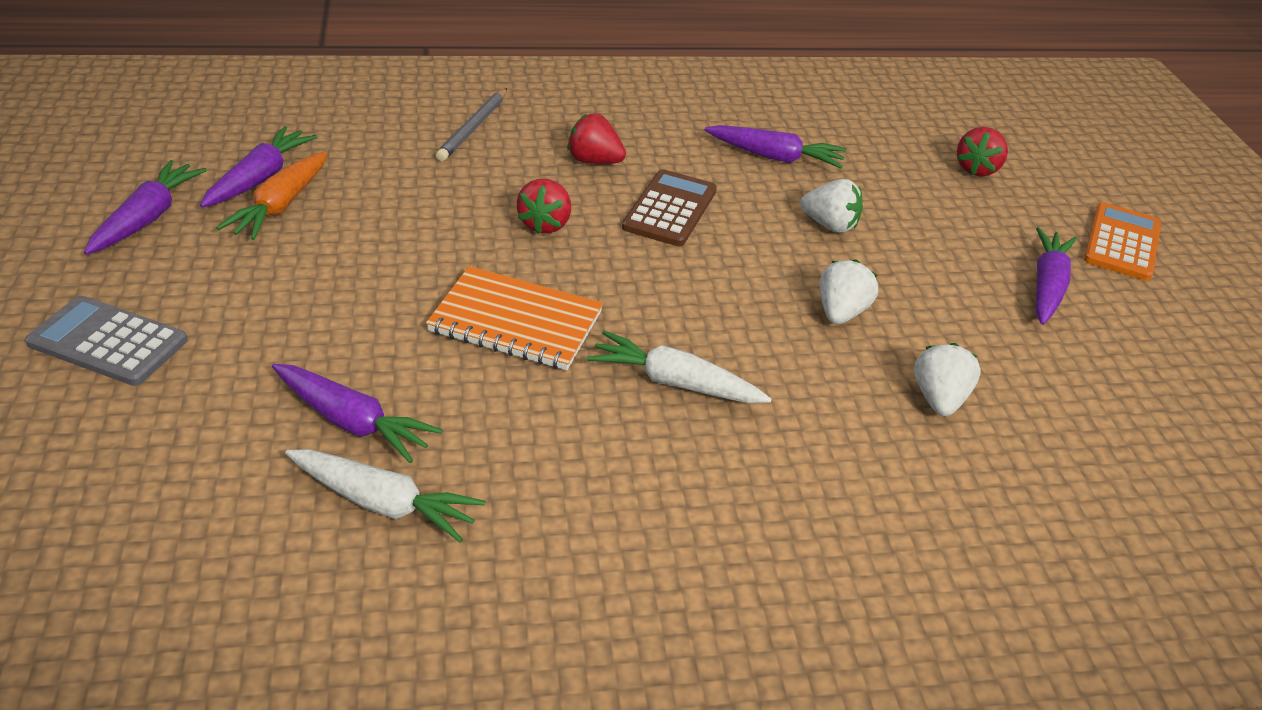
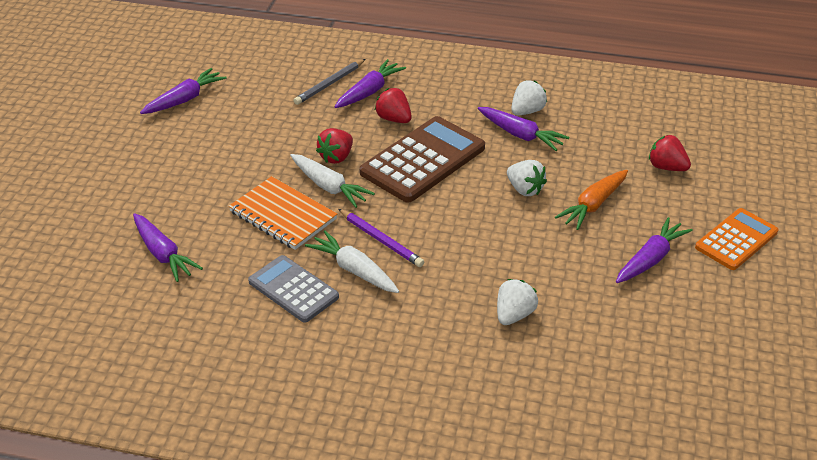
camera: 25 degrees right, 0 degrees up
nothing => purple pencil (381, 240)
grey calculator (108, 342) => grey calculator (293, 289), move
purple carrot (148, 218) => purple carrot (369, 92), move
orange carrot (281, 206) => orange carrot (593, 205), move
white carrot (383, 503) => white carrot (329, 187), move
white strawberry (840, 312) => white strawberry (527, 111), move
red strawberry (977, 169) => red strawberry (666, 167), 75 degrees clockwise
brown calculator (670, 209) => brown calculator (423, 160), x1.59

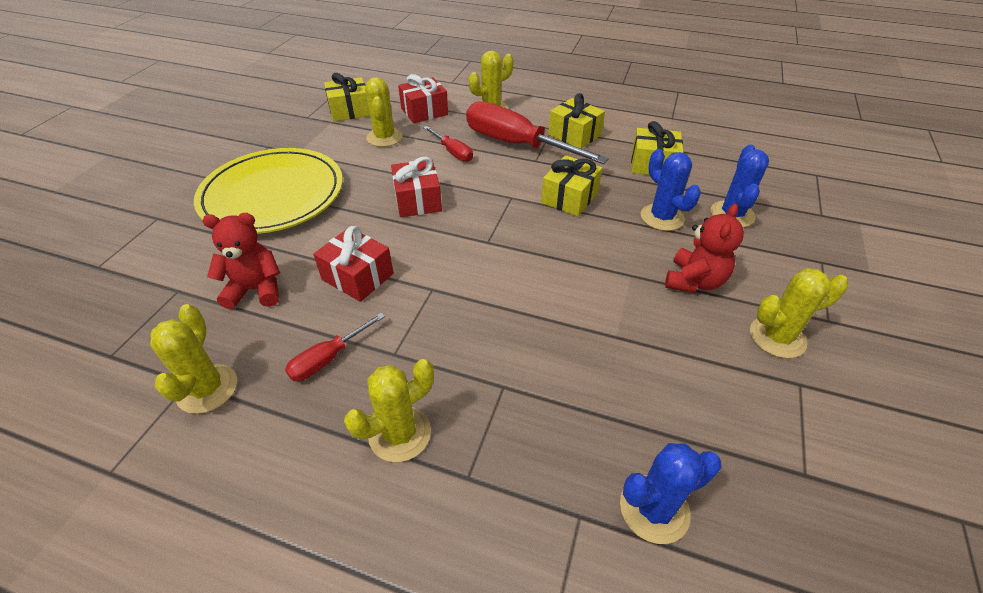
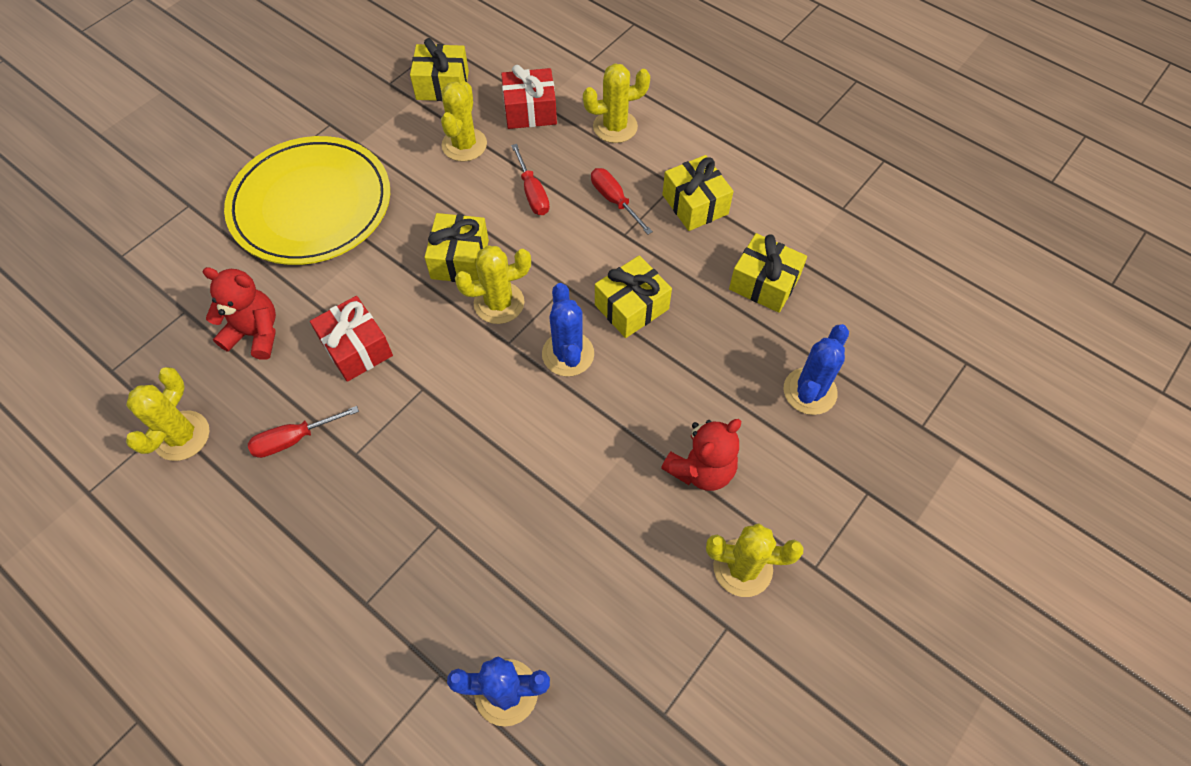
camera: 20 degrees right, 15 degrees up
yellow cactus (400, 434) => yellow cactus (499, 303), move
blue cactus (662, 217) => blue cactus (568, 354), move
red gift (418, 200) => yellow gift (460, 259)
red screwdriver (516, 144) => red screwdriver (614, 200), x0.47

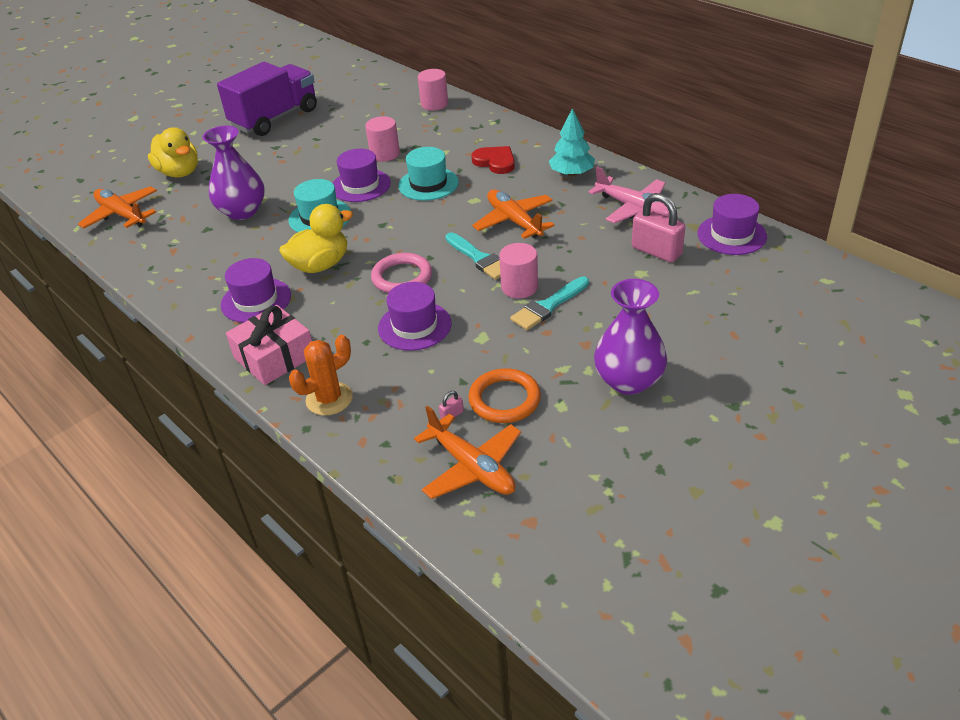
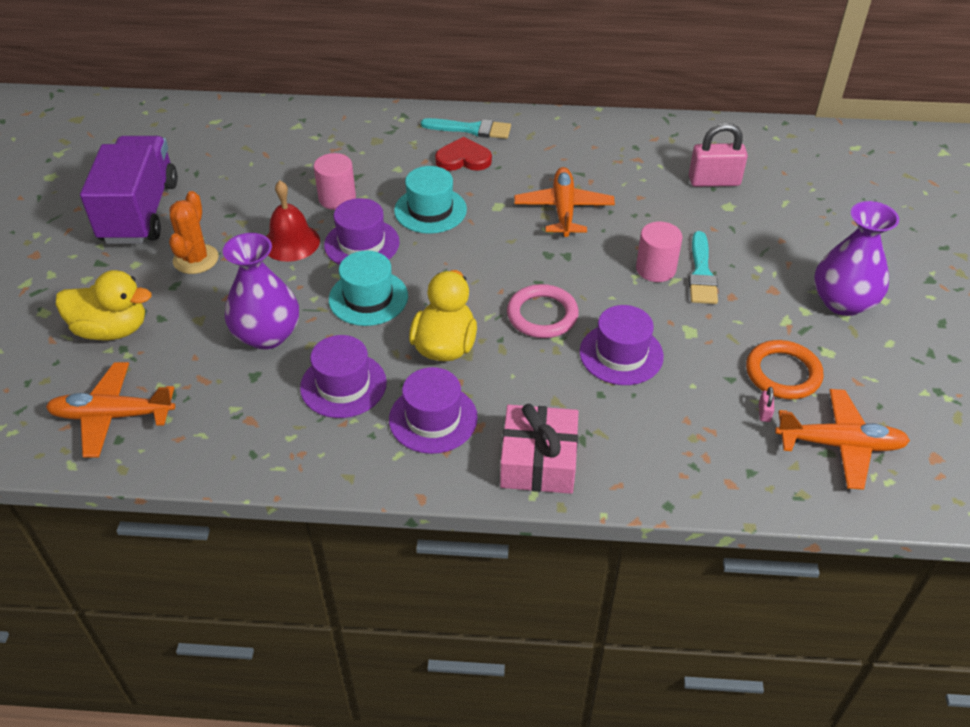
camera: 45 degrees left, 5 degrees up
pink cylinder (434, 104) => nothing
turquoise tree (571, 173) => nothing
pink plane (634, 208) => nothing
nothing => red bell (291, 242)
orange cactus (329, 399) => orange cactus (196, 259), move
turquoise brush (479, 258) => turquoise brush (471, 129), move
purple hat (731, 235) => purple hat (343, 385), move
orange plane (514, 221) => orange plane (563, 209), 75 degrees clockwise

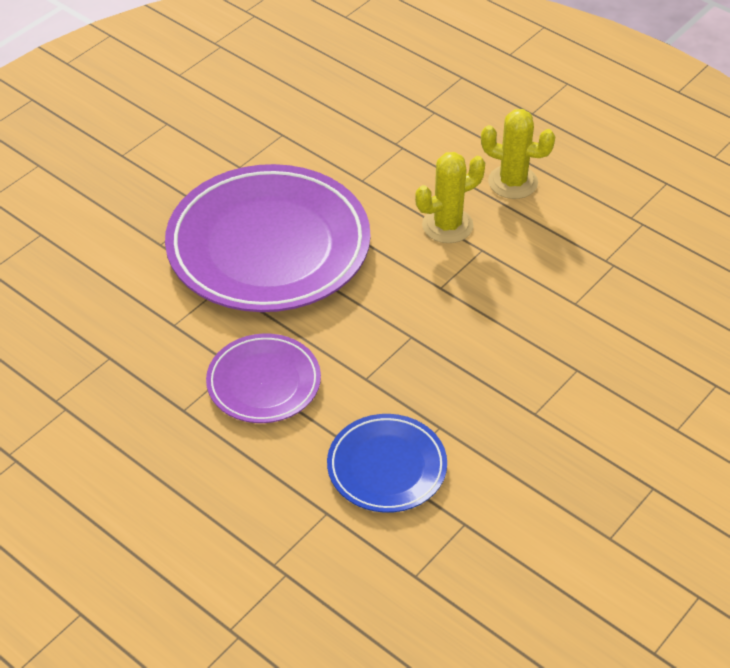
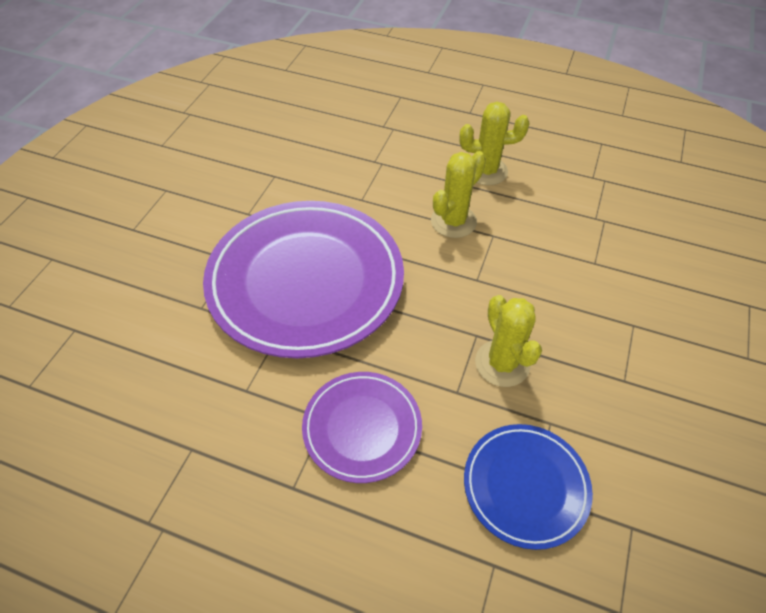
camera: 20 degrees left, 5 degrees up
nothing => yellow cactus (502, 363)

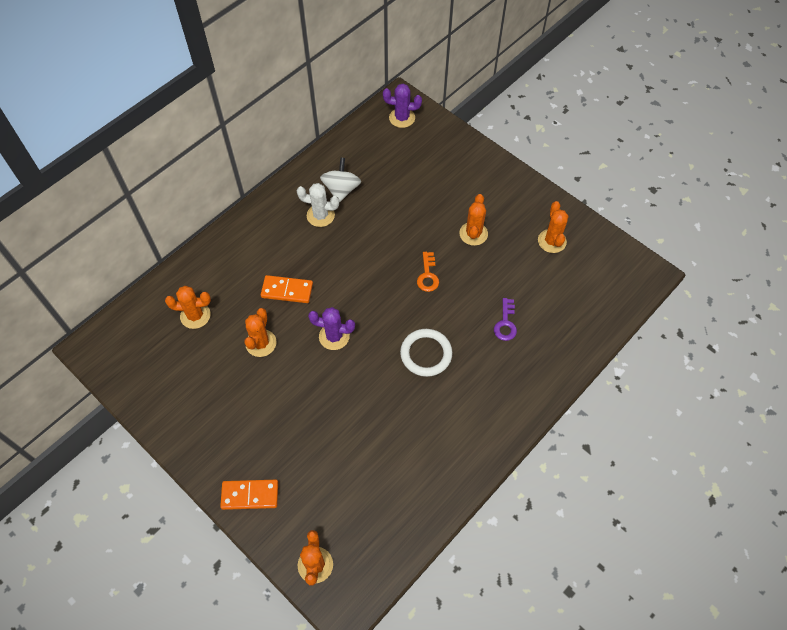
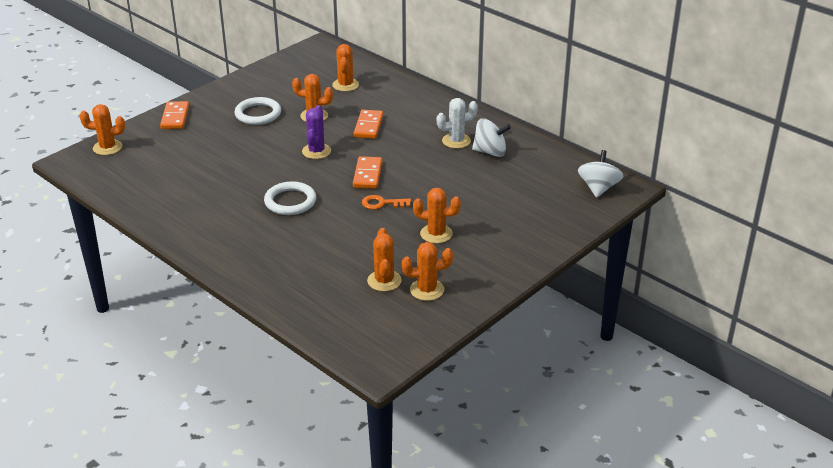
camera: 90 degrees right, 25 degrees down
purple key (505, 323) => nothing
nothing => white ring (258, 114)
nothing => orange domino (367, 175)
nothing => orange cactus (384, 281)
purple cactus (402, 118) => white spinning top (598, 188)
white cactus (320, 215) => white cactus (456, 141), 60 degrees clockwise

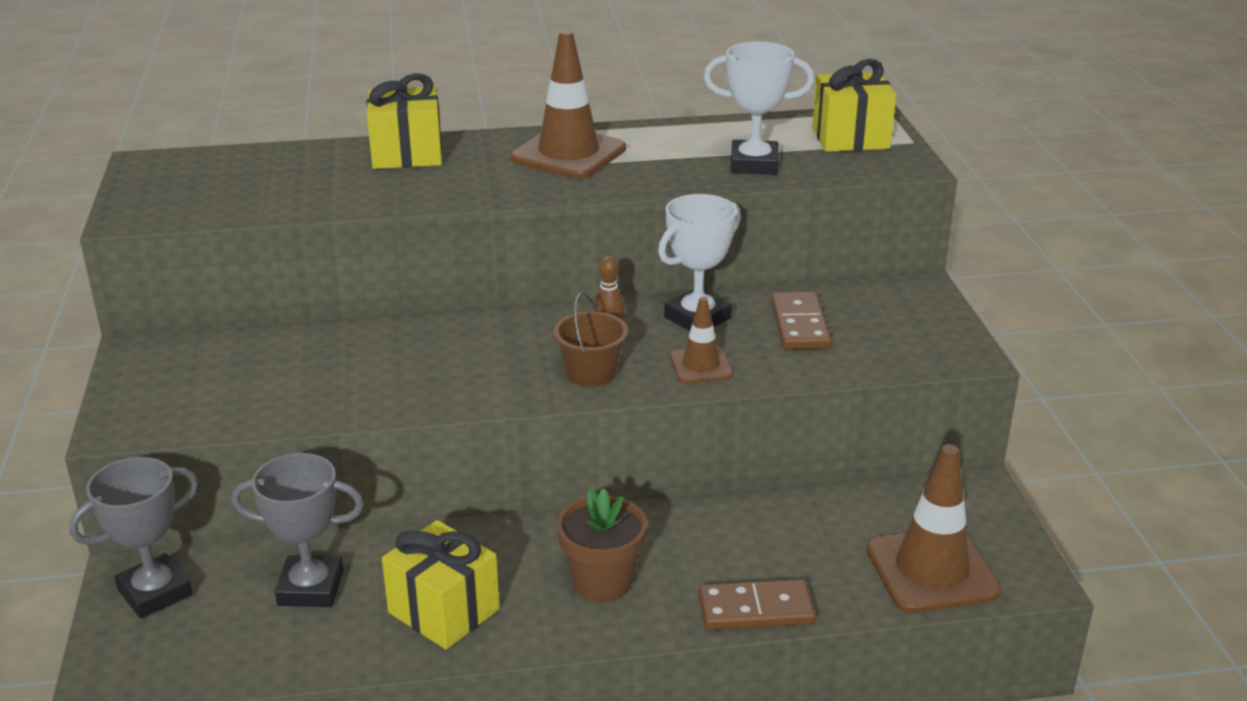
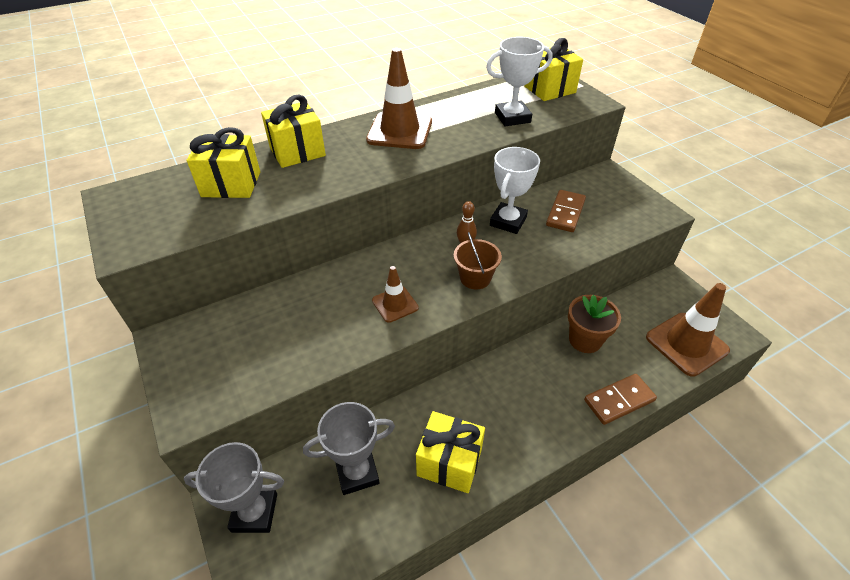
camera: 20 degrees left, 15 degrees up
nothing => yellow gift (231, 184)
brown flower pot (602, 582) => brown flower pot (585, 340), move
brown traffic cone (701, 366) => brown traffic cone (395, 304), move
grey trophy (155, 592) => grey trophy (254, 512), 60 degrees clockwise
brown domino (800, 325) => brown domino (565, 213), 45 degrees clockwise

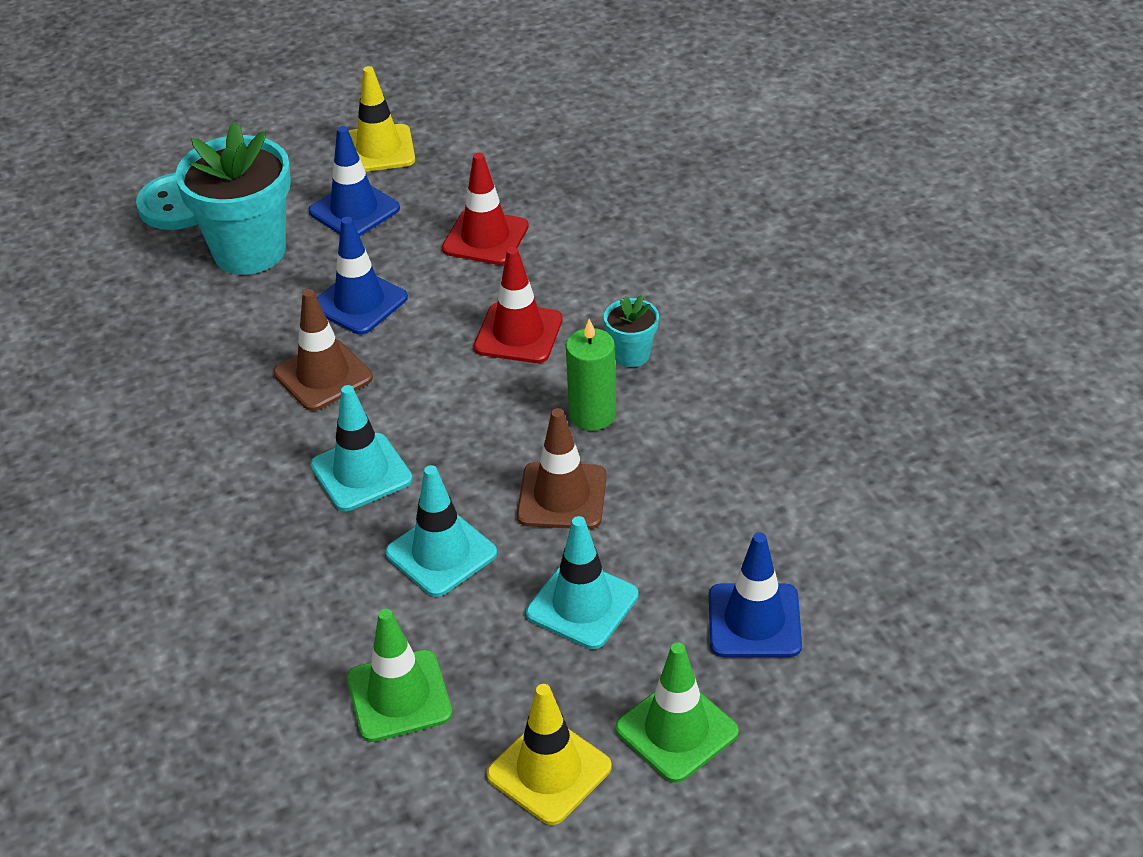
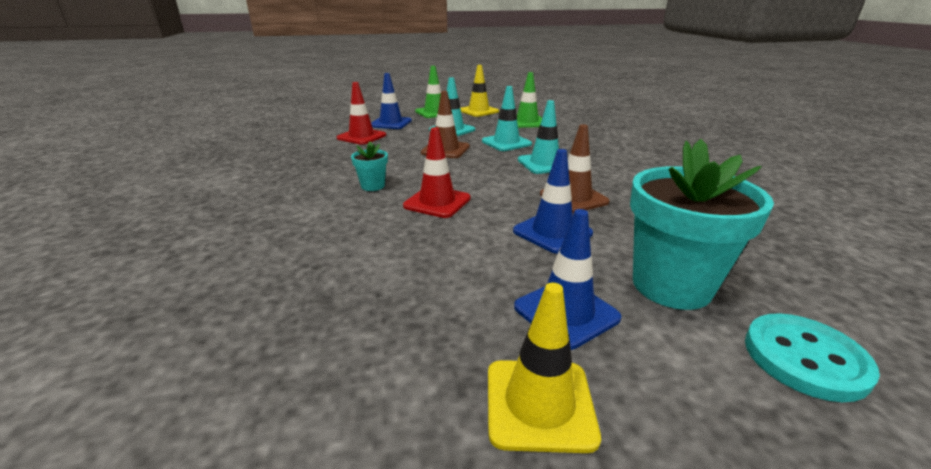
camera: 170 degrees left, 15 degrees down
green candle (592, 414) => nothing
red traffic cone (485, 238) => red traffic cone (361, 137), move

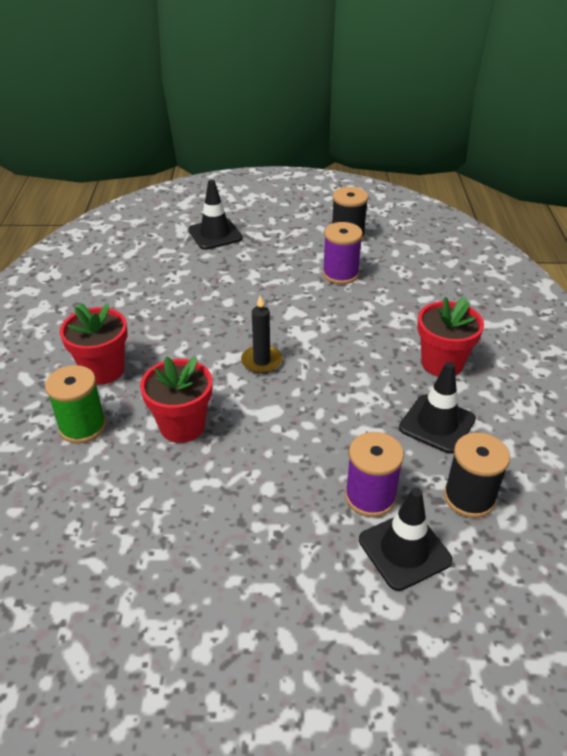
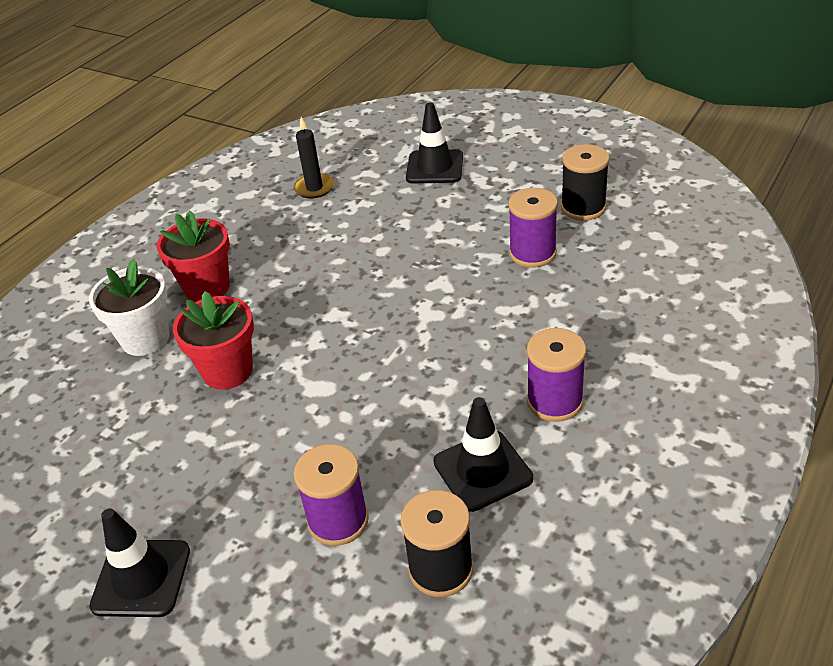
camera: 35 degrees right, 0 degrees up
black candle (261, 361) => black candle (314, 188), move
black traffic cone (404, 550) => black traffic cone (141, 578), move
green spool (82, 426) => white flower pot (145, 339)
red flower pot (442, 363) => purple spool (554, 401)

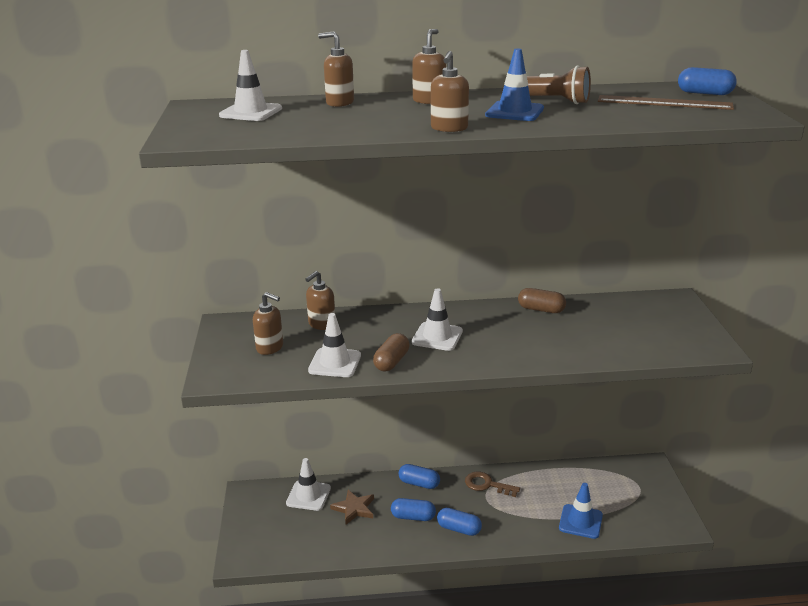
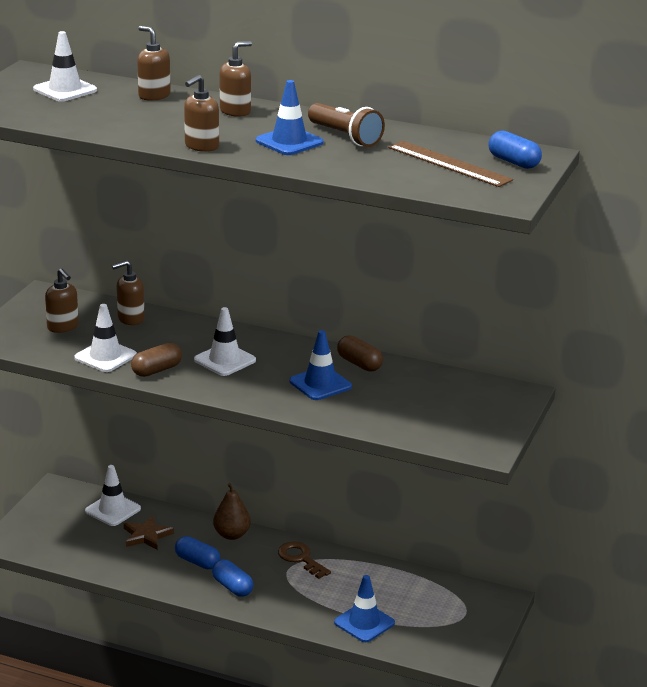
camera: 25 degrees right, 0 degrees up
nothing => blue traffic cone (320, 384)
blue capsule (419, 483) => brown pear (231, 535)

